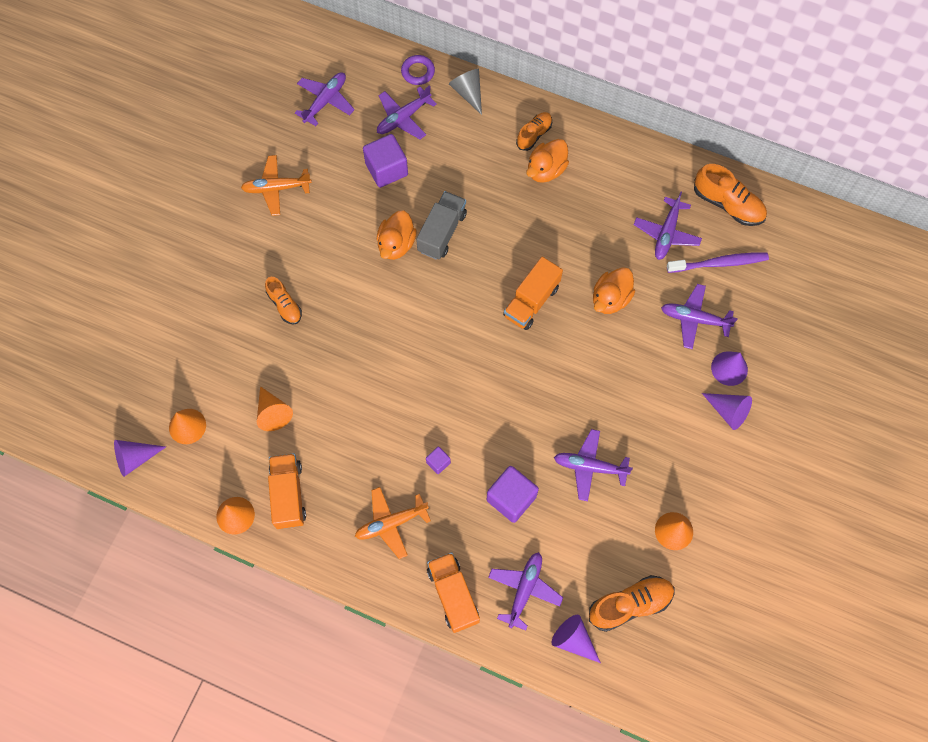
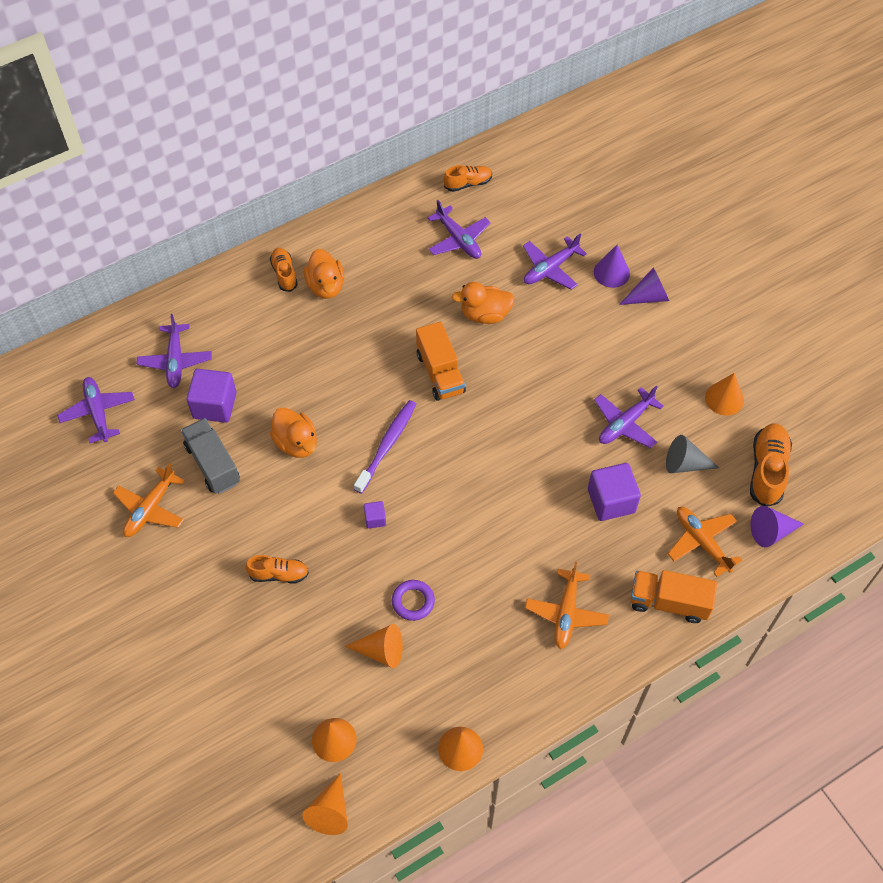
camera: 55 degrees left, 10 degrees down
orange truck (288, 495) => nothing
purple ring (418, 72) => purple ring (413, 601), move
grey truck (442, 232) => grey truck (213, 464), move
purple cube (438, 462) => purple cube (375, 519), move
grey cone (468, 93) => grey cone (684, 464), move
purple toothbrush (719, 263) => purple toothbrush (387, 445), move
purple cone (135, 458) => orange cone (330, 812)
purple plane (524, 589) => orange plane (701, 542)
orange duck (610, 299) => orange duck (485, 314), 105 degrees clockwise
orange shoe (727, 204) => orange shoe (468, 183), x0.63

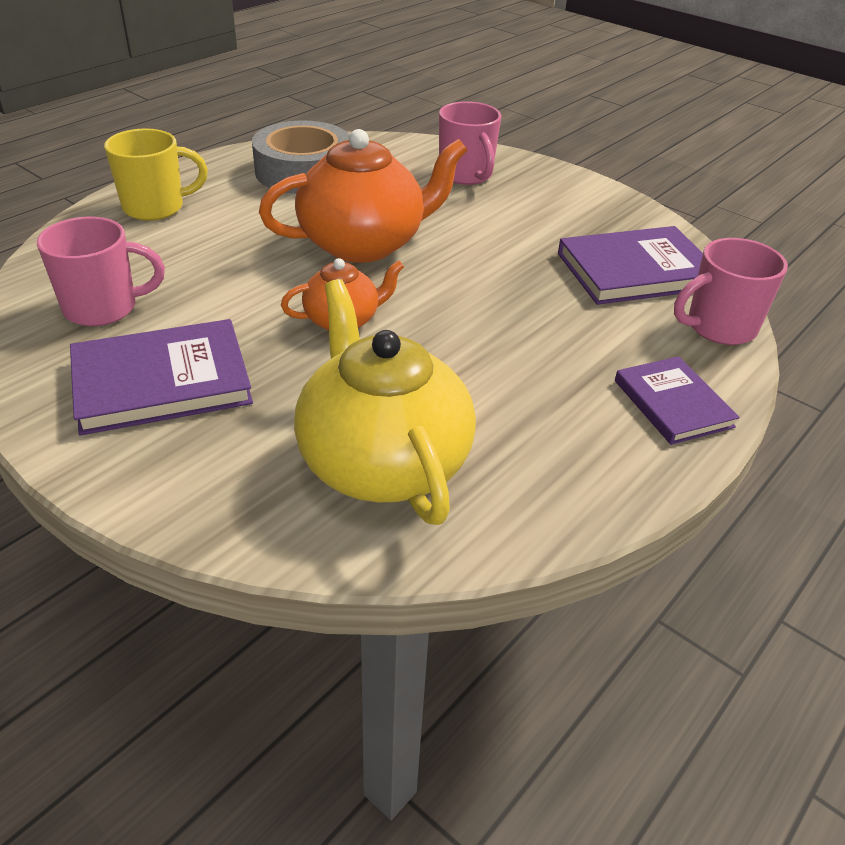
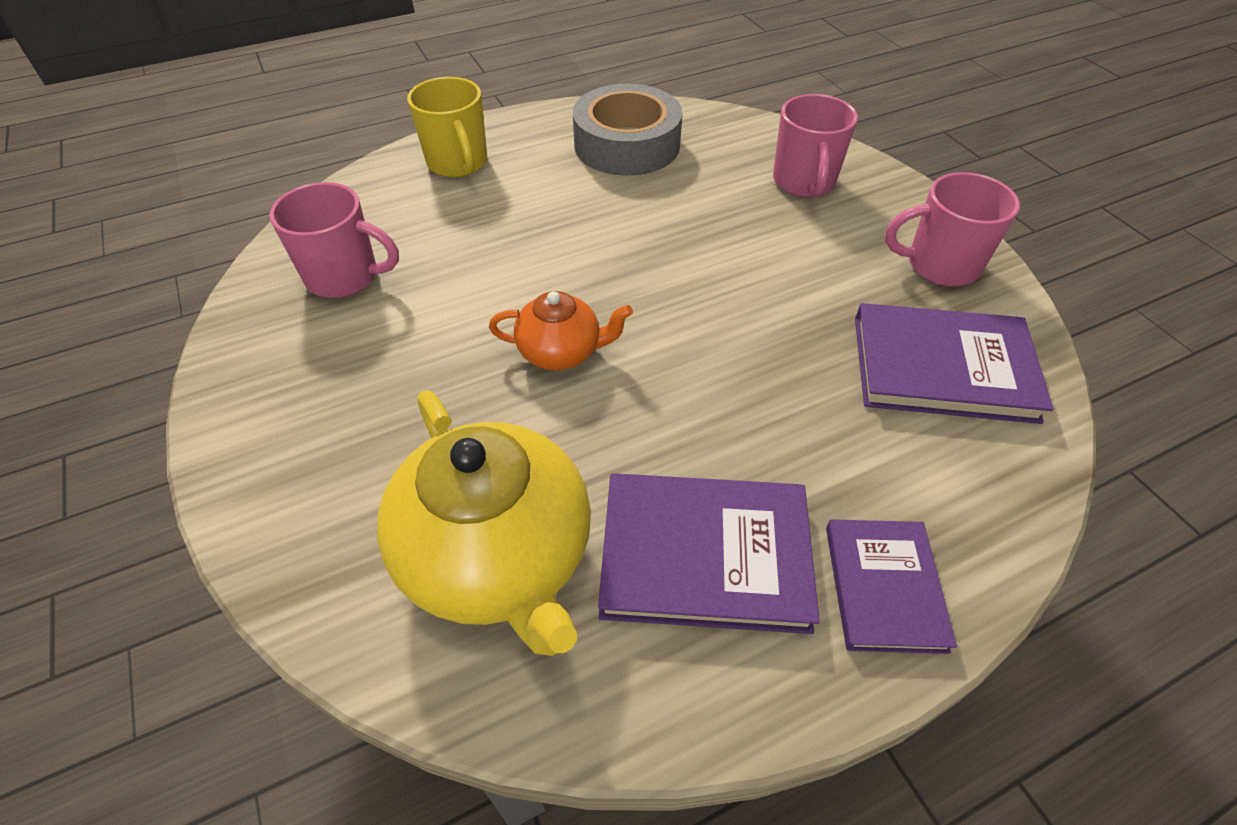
camera: 25 degrees right, 10 degrees up
orange teapot (364, 244) => nothing
purple book (162, 382) => purple book (705, 555), move
pink mug (719, 327) => pink mug (940, 265), move
yellow mug (156, 207) => yellow mug (458, 163), 60 degrees clockwise
yellow teapot (382, 462) => yellow teapot (498, 557), 150 degrees clockwise

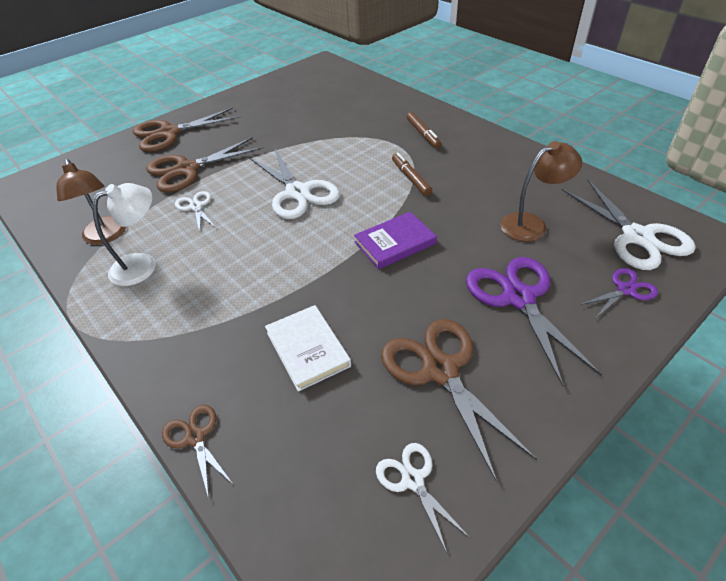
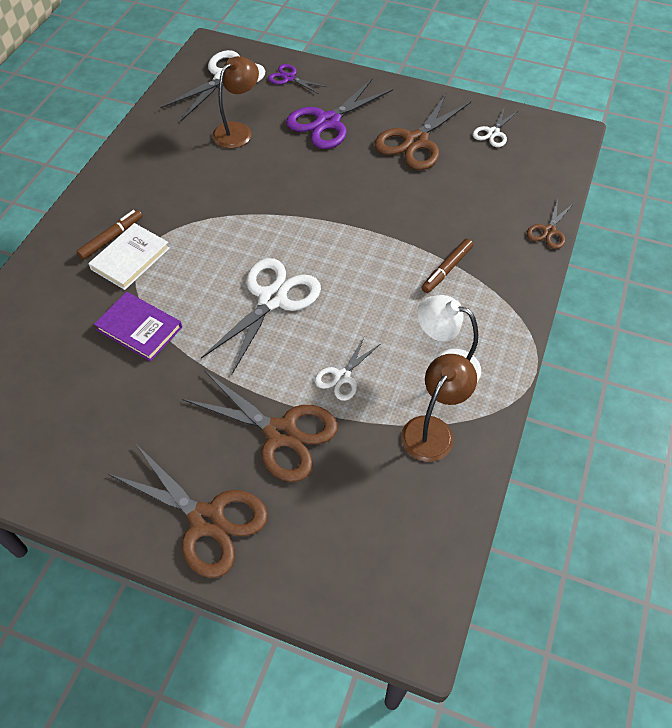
camera: 120 degrees left, 10 degrees up
white book (307, 349) => white book (130, 259), move
purple book (395, 243) => purple book (139, 328), move
brown marker (410, 178) => brown marker (447, 269), move
brown lamp (531, 224) => brown lamp (238, 131), 90 degrees clockwise

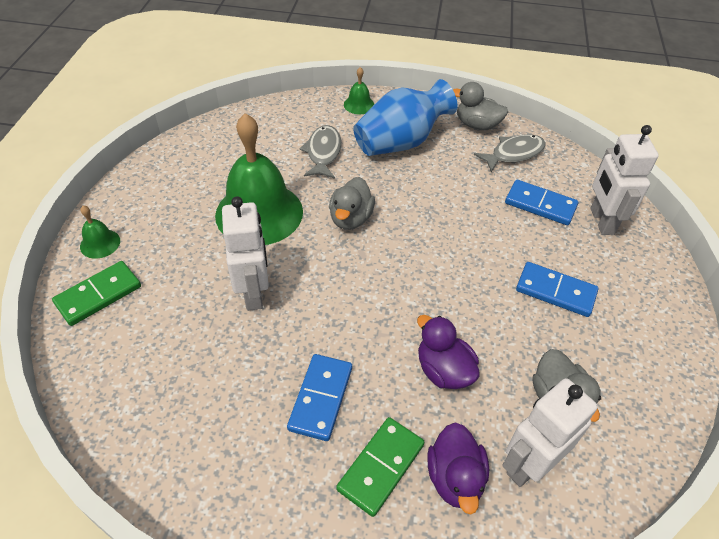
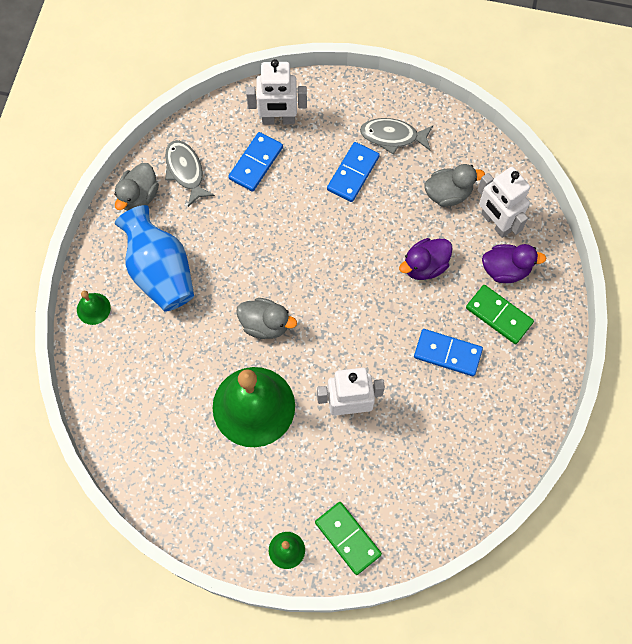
camera: 85 degrees left, 20 degrees up
grey fish (323, 153) => grey fish (392, 136), move

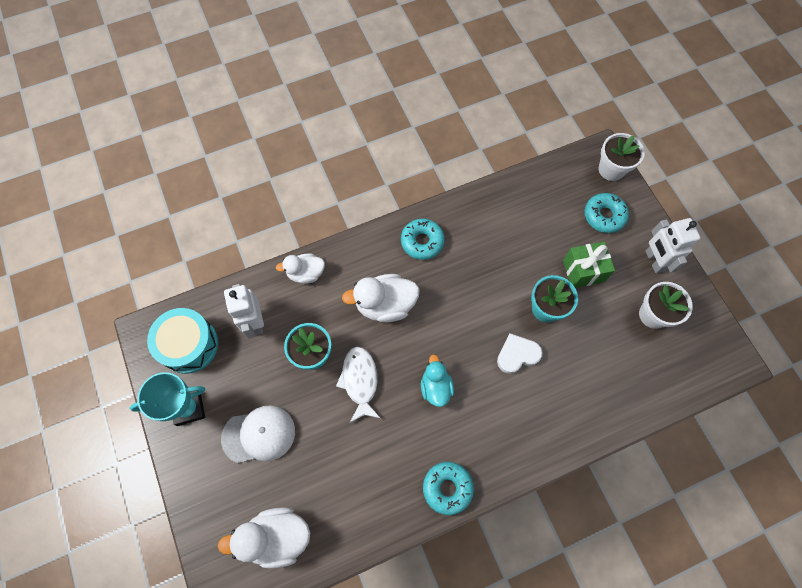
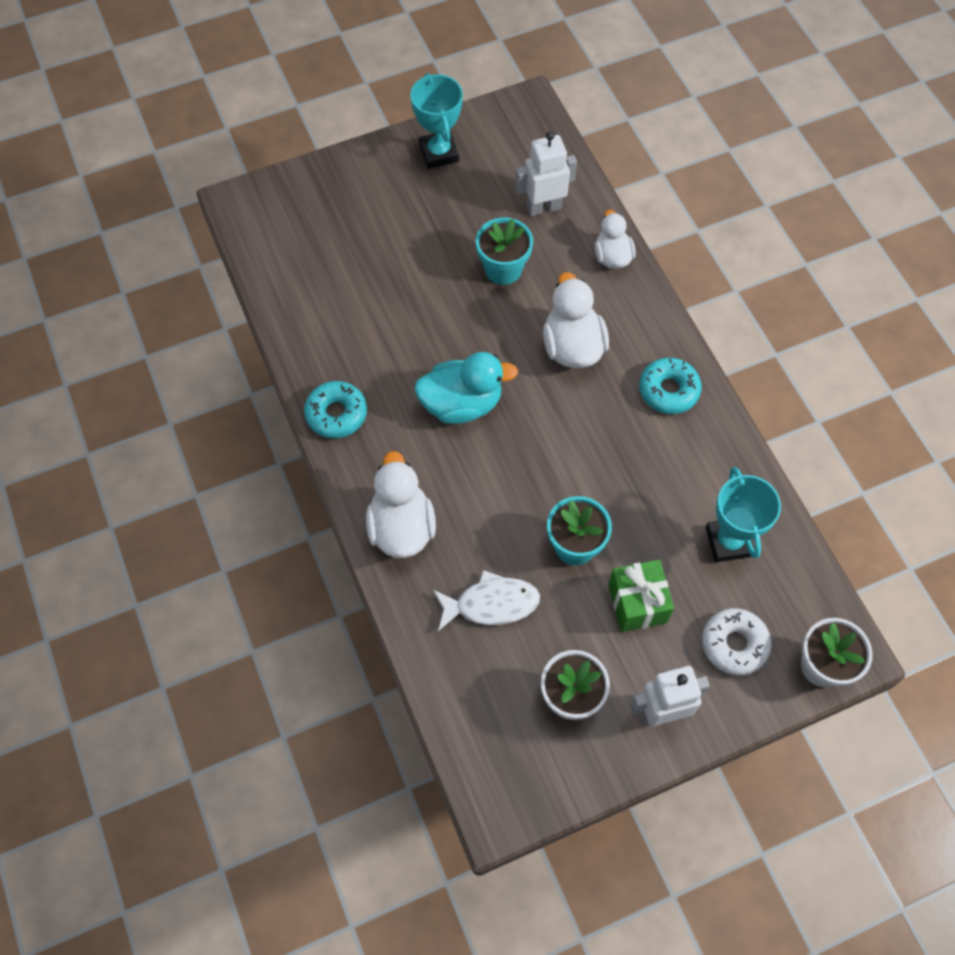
camera: 90 degrees right, 5 degrees down
turquoise drum (189, 345) => nothing
white cap (259, 434) => nothing
white heart (517, 355) => nothing
nothing => turquoise trophy (728, 542)
white duck (277, 537) => white duck (401, 527), move
white fish (360, 381) => white fish (491, 604), move
turquoise donut (604, 216) => white donut (734, 644)
turquoise duck (436, 387) => turquoise duck (462, 404), x1.55

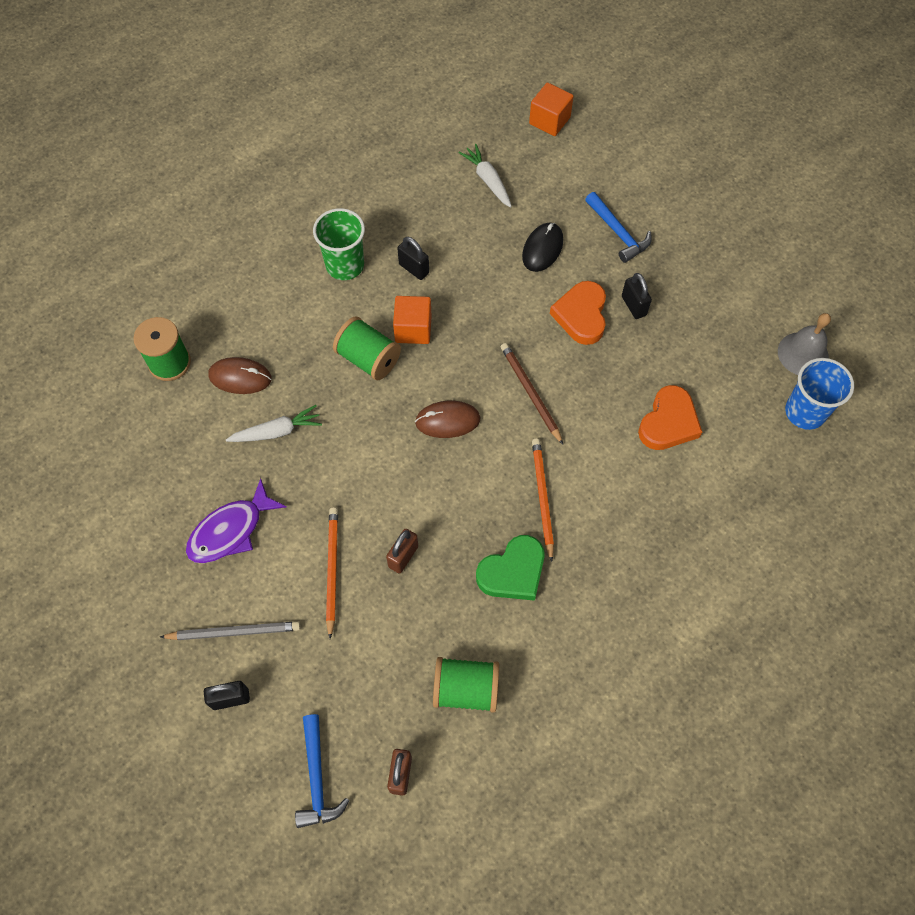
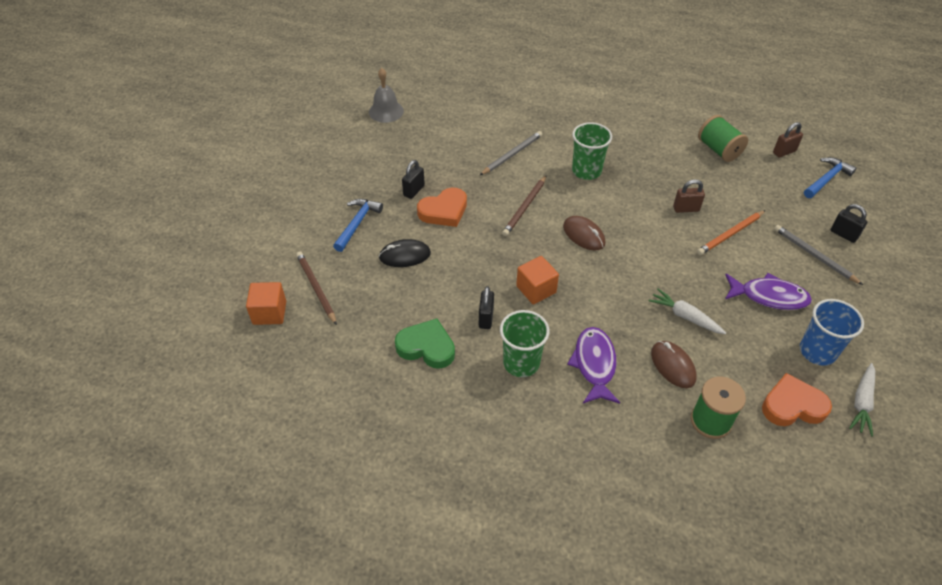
camera: 125 degrees left, 15 degrees down
green spool (368, 359) => nothing
nothing => brown pencil (316, 288)
nothing => grey pencil (512, 154)
nothing => purple fish (594, 364)
white carrot (488, 180) => white carrot (862, 402), move
green heart (513, 572) => green heart (426, 347), move
orange heart (668, 422) => orange heart (792, 405), move
blue cup (805, 412) => blue cup (817, 351), move
orange pencil (542, 498) => green cup (586, 171)

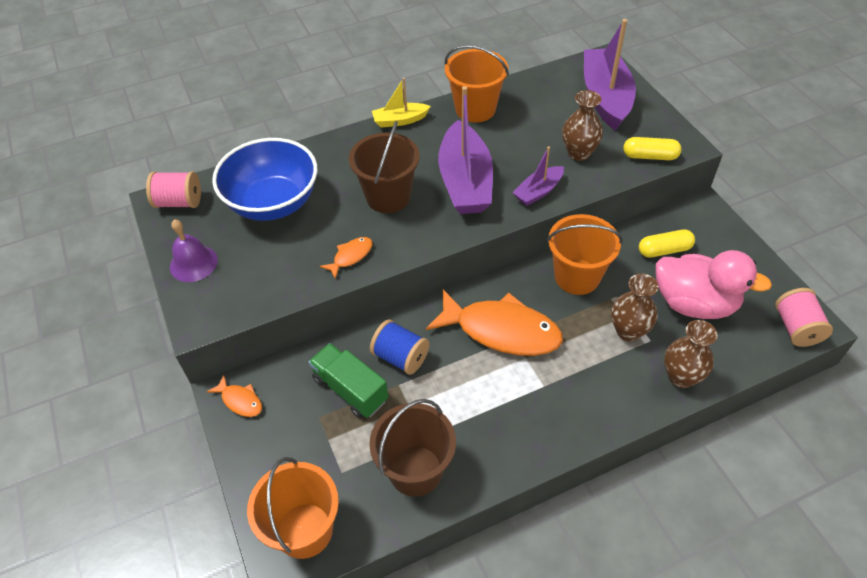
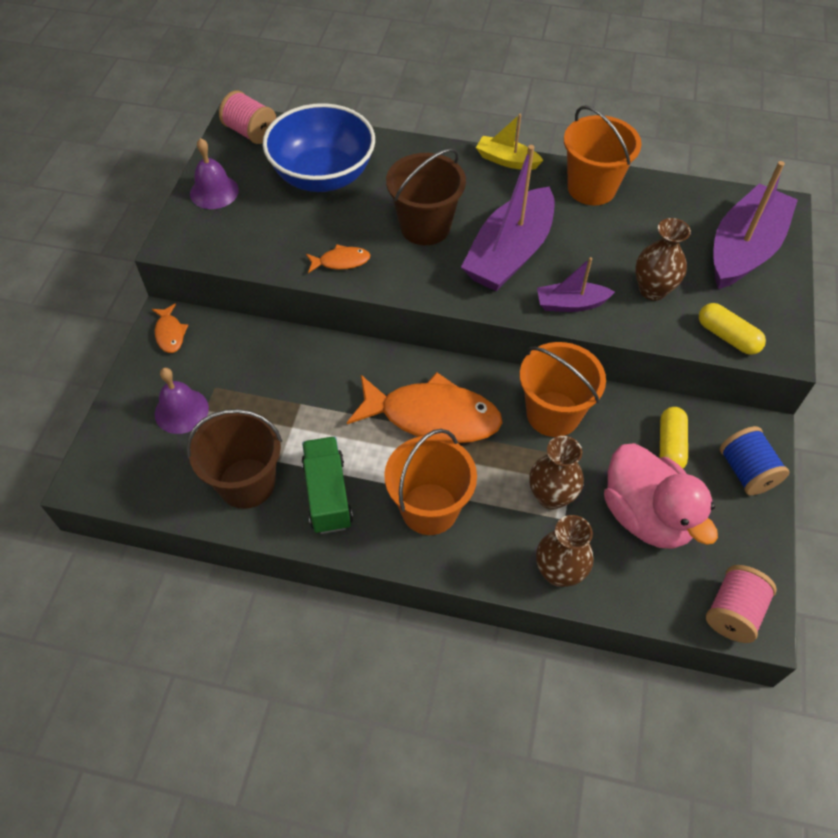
camera: 35 degrees right, 5 degrees up
nothing => purple bell (181, 411)
orange bucket (304, 530) => orange bucket (429, 508), move
green truck (350, 389) => green truck (327, 494), move
blue spool (400, 357) => blue spool (746, 472), move
orange fish (501, 330) => orange fish (432, 416), 45 degrees counterclockwise
yellow capsule (664, 250) => yellow capsule (670, 445), 75 degrees clockwise

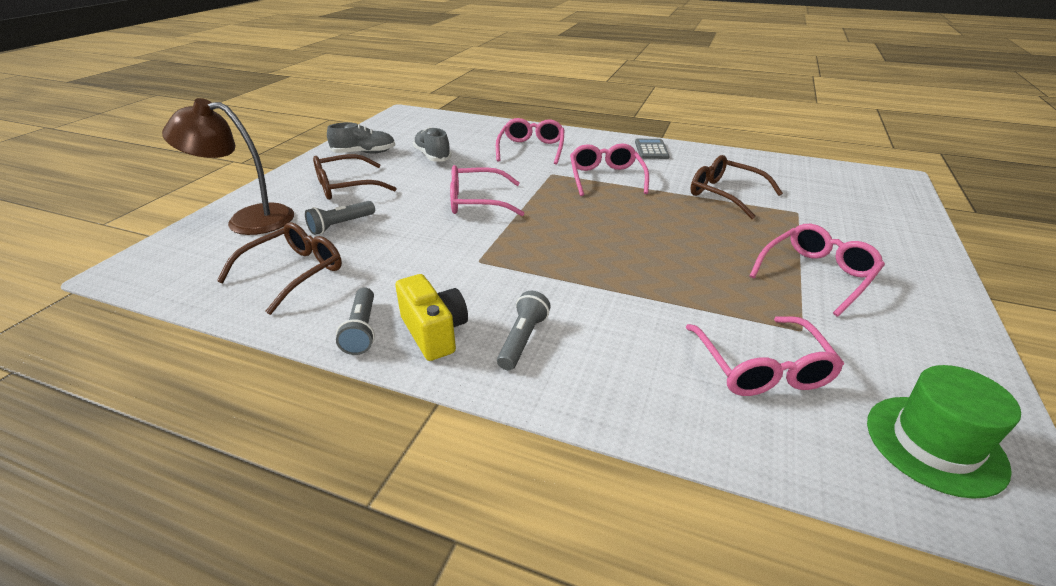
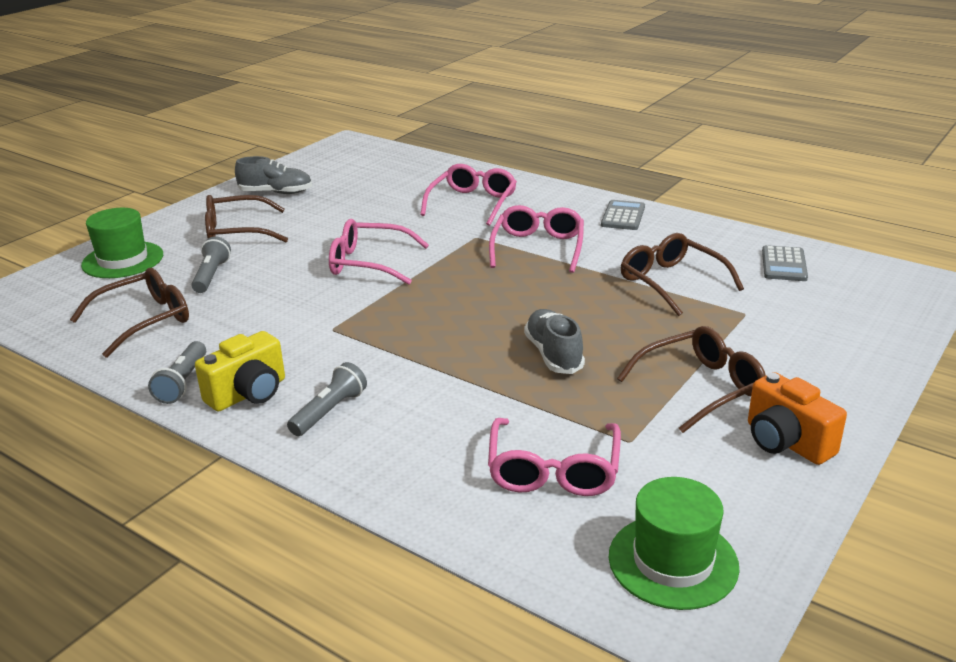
camera: 15 degrees right, 5 degrees down
nothing => orange camera (786, 442)
nothing => grey calculator (784, 264)
grey shoe (432, 156) => grey shoe (553, 354), move
brown lamp (248, 219) => green hat (123, 260)
pink glasses (816, 275) => brown glasses (700, 388)
grey flashlight (341, 225) => grey flashlight (211, 275), 120 degrees clockwise
yellow camera (434, 332) => yellow camera (248, 393), 60 degrees clockwise

